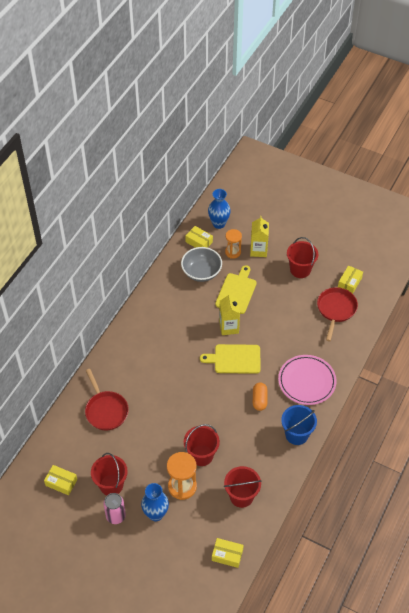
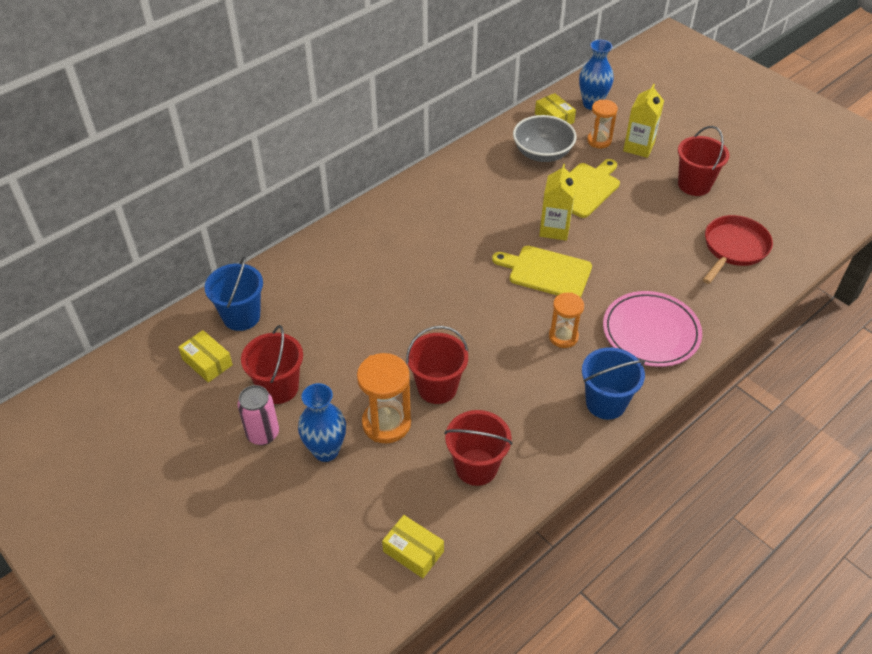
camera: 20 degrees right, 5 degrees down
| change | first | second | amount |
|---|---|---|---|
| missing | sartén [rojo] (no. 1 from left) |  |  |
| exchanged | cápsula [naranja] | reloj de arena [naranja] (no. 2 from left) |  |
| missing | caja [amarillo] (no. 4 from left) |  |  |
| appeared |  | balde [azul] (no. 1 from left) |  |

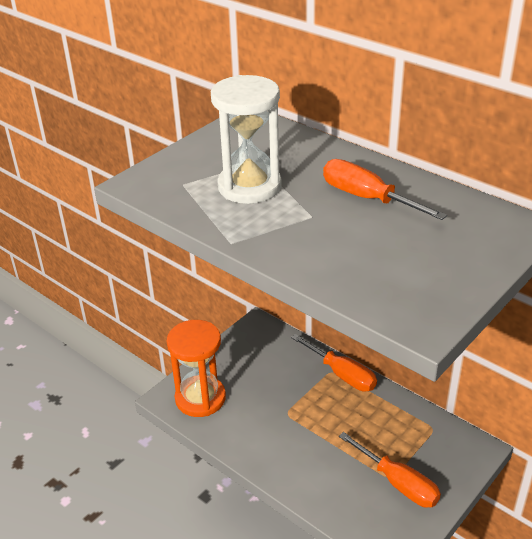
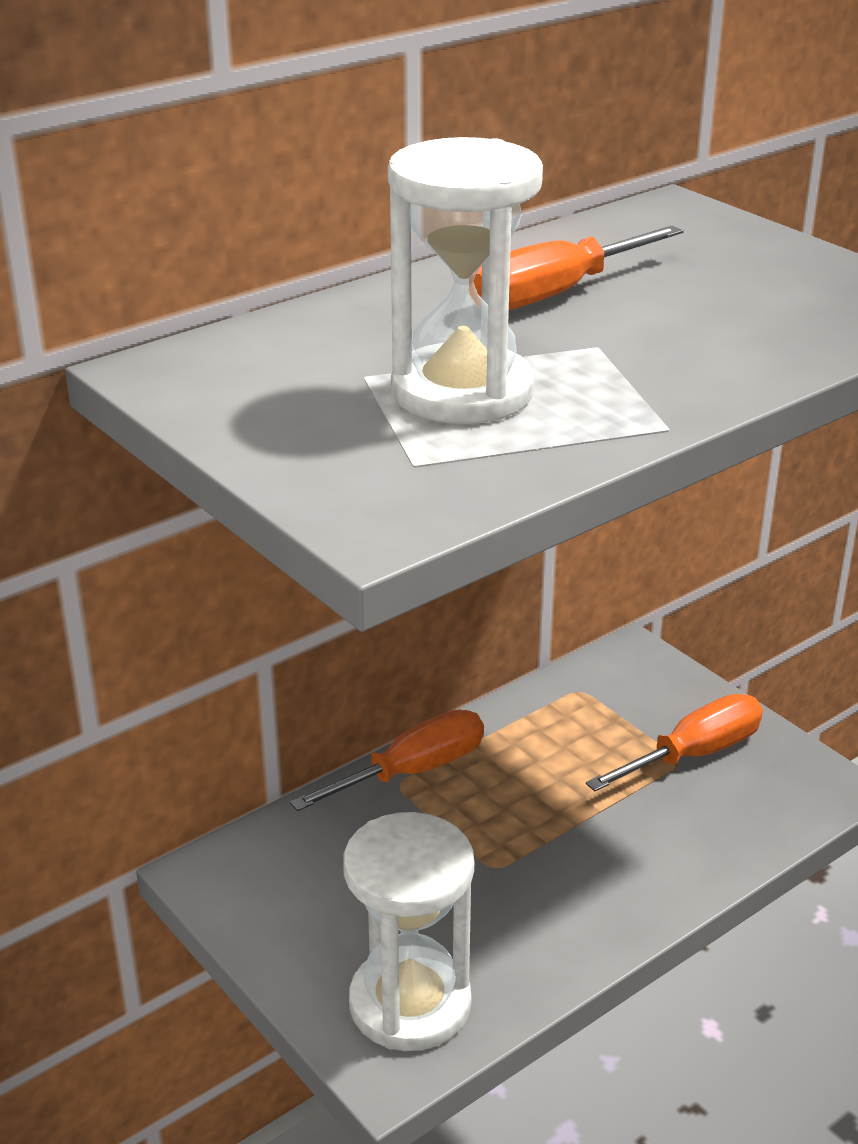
camera: 80 degrees left, 5 degrees down
| change | first | second | amount |
|---|---|---|---|
| colour | reloj de arena [naranja] | reloj de arena [blanco] (no. 1 from left) |  |

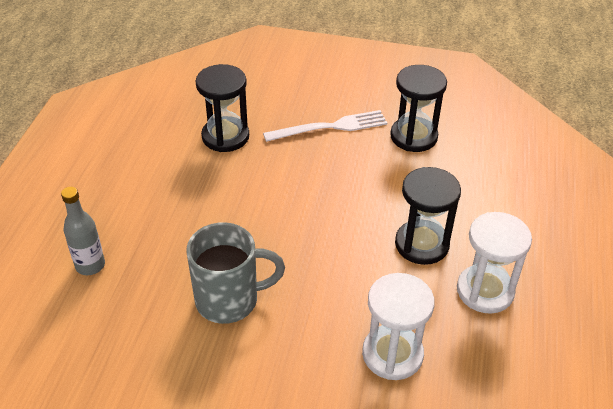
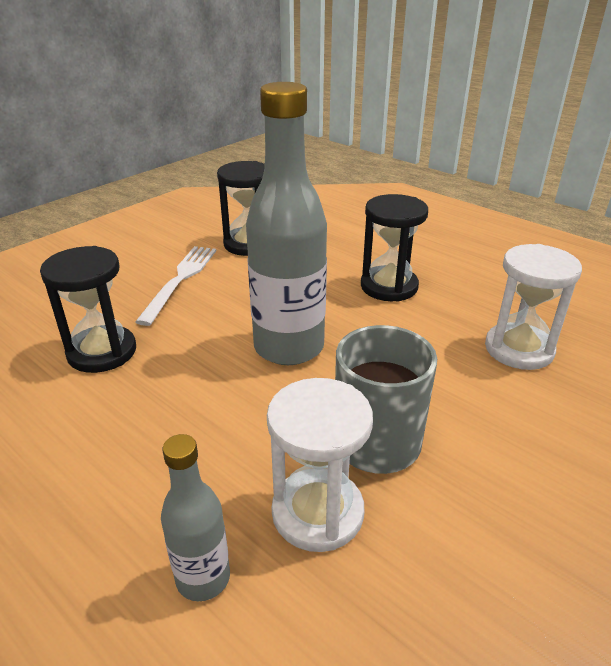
camera: 60 degrees left, 10 degrees down
| change | first | second | amount |
|---|---|---|---|
| relocated | reloj de arena [blanco] (no. 2 from left in the first image) | reloj de arena [blanco] (no. 1 from left) |  |
| appeared |  | botella [gris] (no. 2 from left) |  |

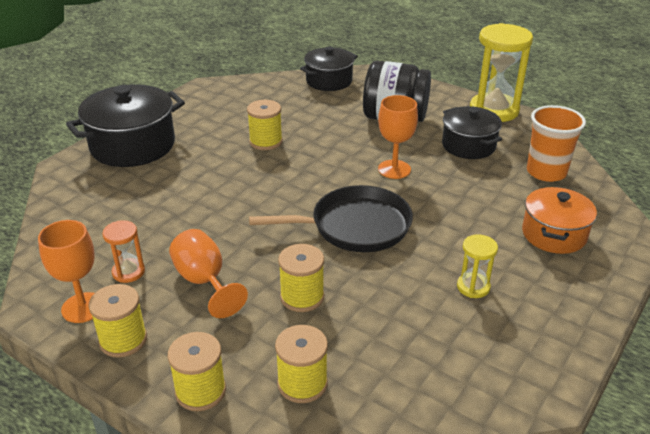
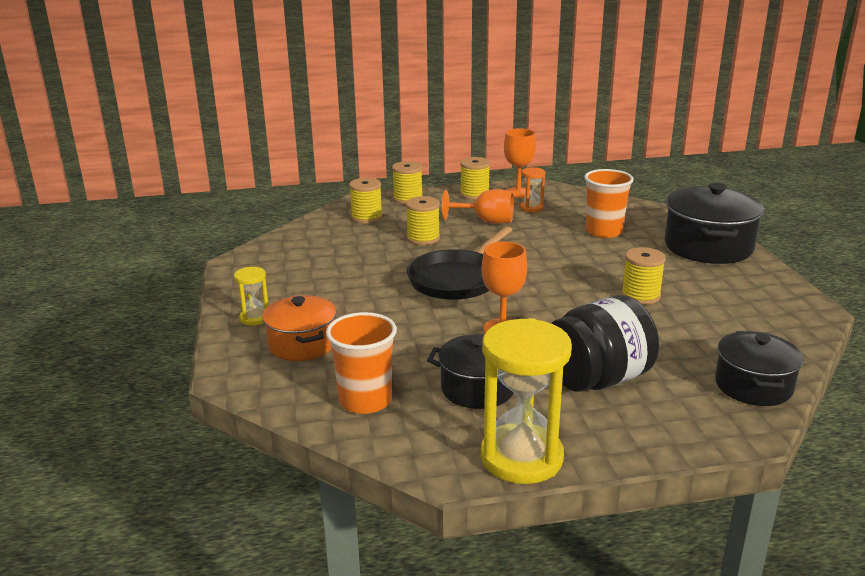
camera: 135 degrees right, 10 degrees down
| change | first | second | amount |
|---|---|---|---|
| relocated | reloj de arena [amarillo] (no. 1 from left) |  |  |
| appeared |  | vaso [naranja] (no. 2 from left) |  |

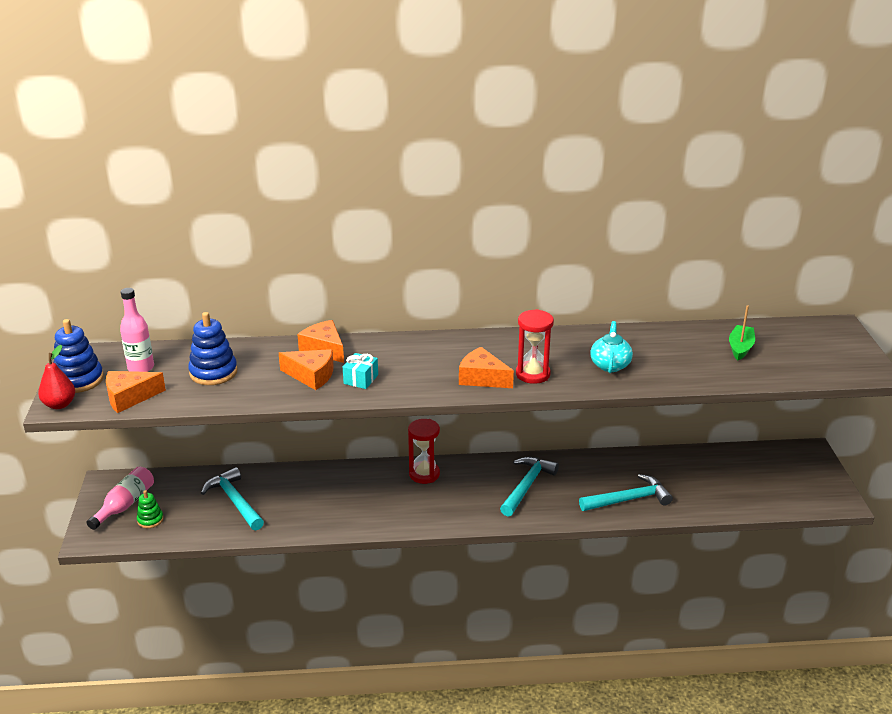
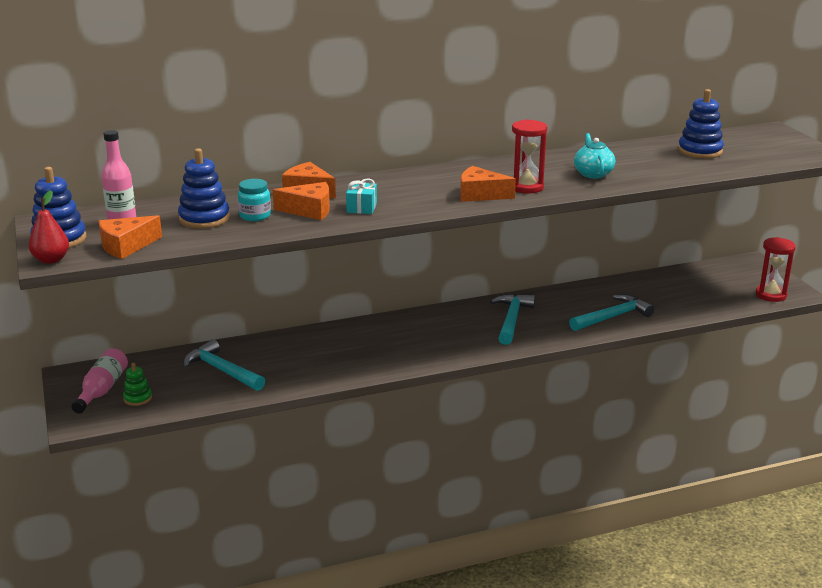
camera: 15 degrees left, 5 degrees down
| change | first | second | amount |
|---|---|---|---|
| relocated | reloj de arena [rojo] (no. 1 from left in the first image) | reloj de arena [rojo] (no. 2 from left) |  |
| exchanged | barco [verde] | juguete apilable [azul] (no. 3 from left) |  |
| appeared |  | tarro [turquesa] |  |

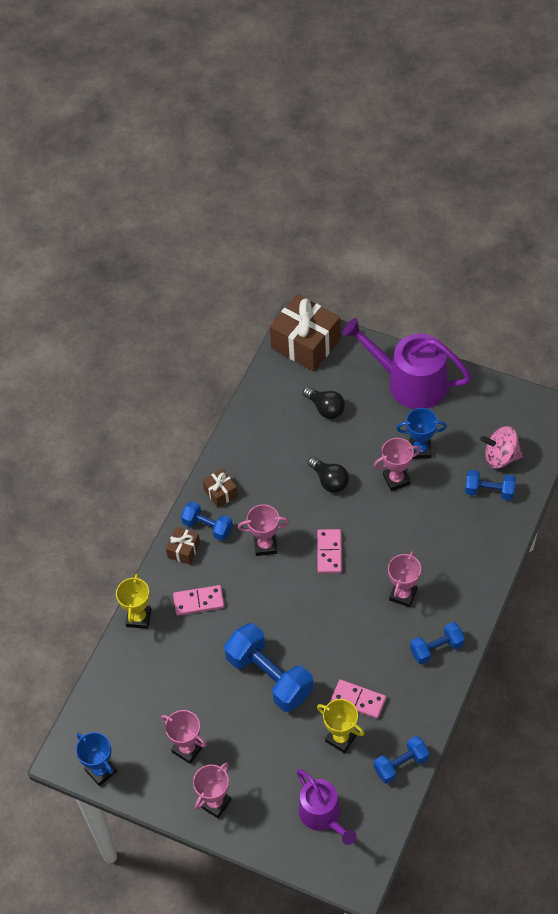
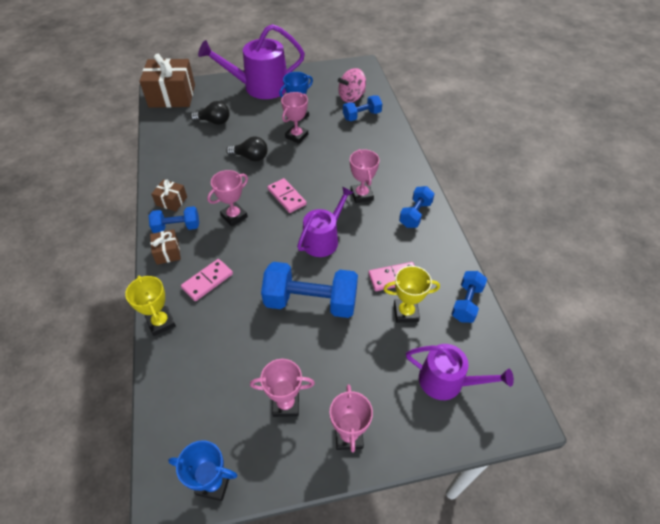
camera: 40 degrees left, 5 degrees down
| change | first | second | amount |
|---|---|---|---|
| appeared |  | regadera [morado] (no. 2 from left) |  |

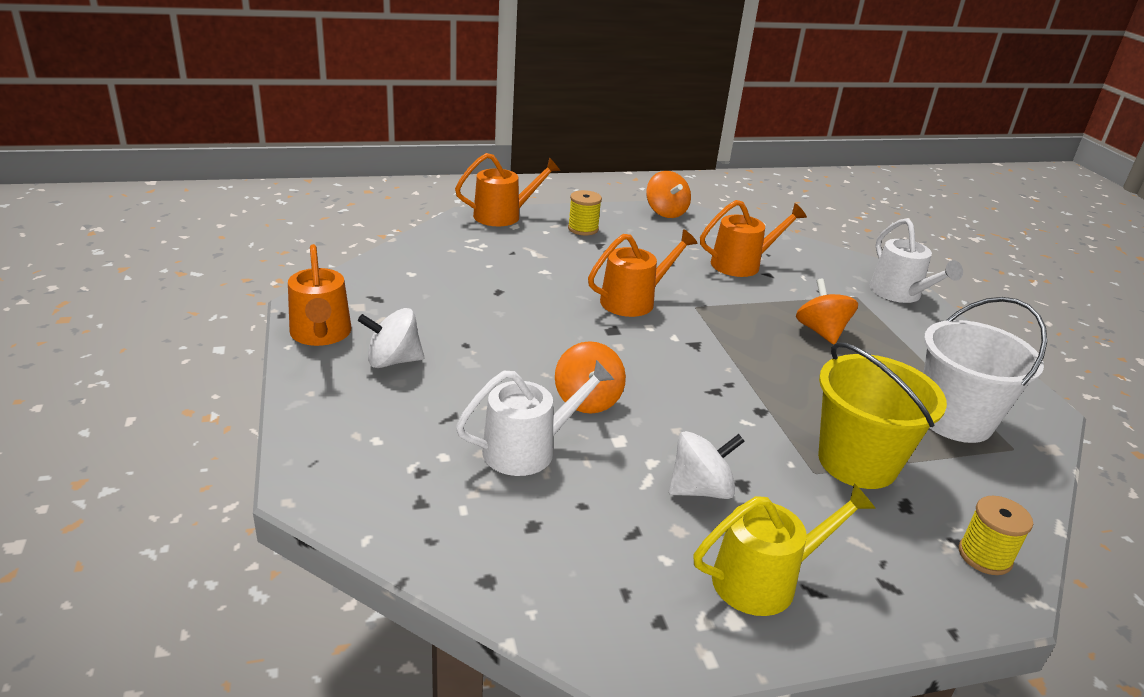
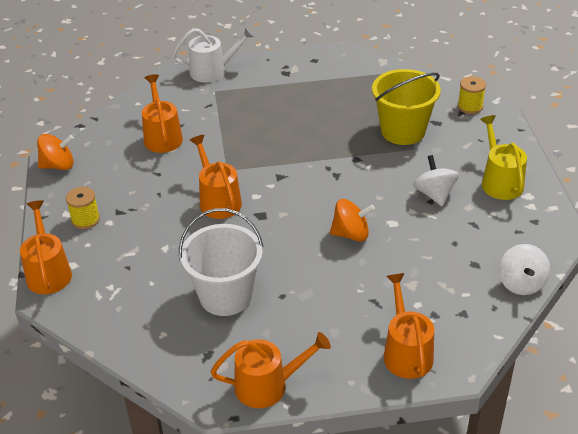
camera: 80 degrees left, 10 degrees up
| change | first | second | amount |
|---|---|---|---|
| relocated | peonza [blanco] (no. 1 from left in the first image) | peonza [blanco] (no. 2 from left) |  |
| missing | regadera [blanco] (no. 1 from left) |  |  |
| missing | peonza [naranja] (no. 3 from left) |  |  |
| relocated | balde [blanco] |  |  |
| appeared |  | regadera [naranja] (no. 5 from left) |  |

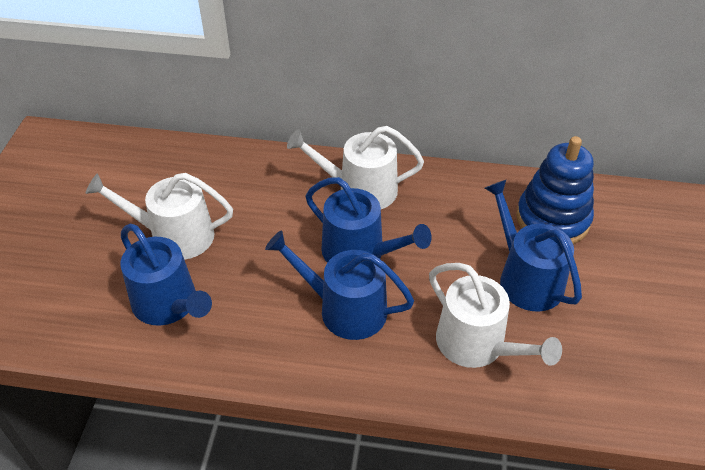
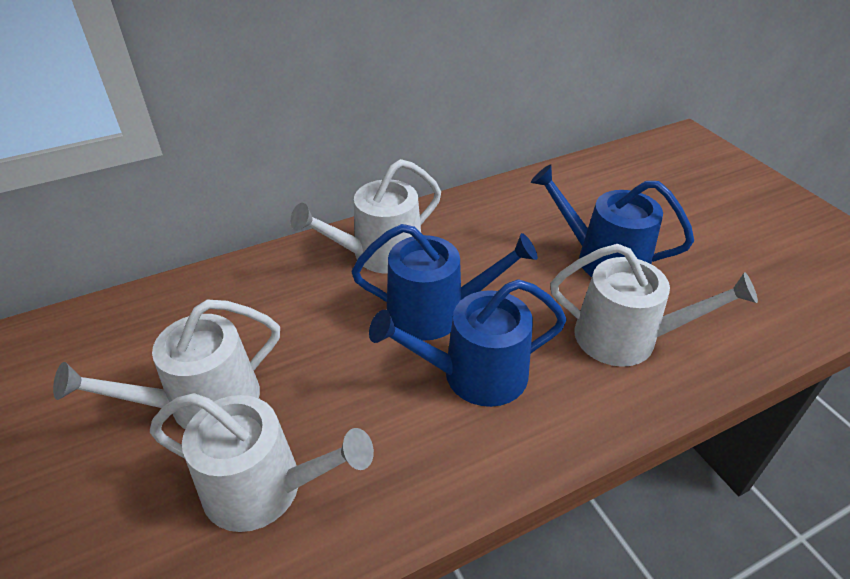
camera: 35 degrees left, 5 degrees down
| change | first | second | amount |
|---|---|---|---|
| colour | regadera [azul] (no. 1 from left) | regadera [blanco] (no. 2 from left) |  |
| missing | juguete apilable [azul] |  |  |

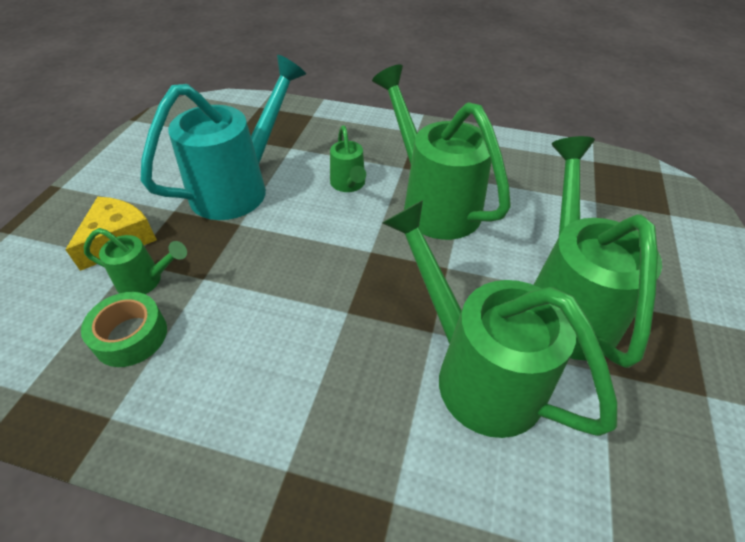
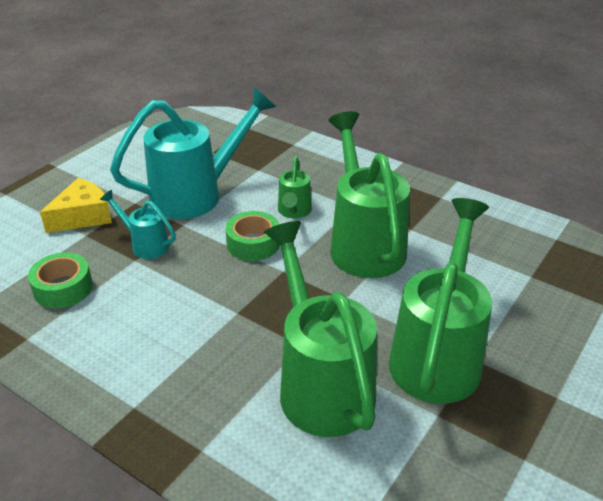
camera: 20 degrees right, 10 degrees down
| change | first | second | amount |
|---|---|---|---|
| missing | regadera [verde] (no. 1 from left) |  |  |
| appeared |  | regadera [turquesa] (no. 1 from left) |  |
| appeared |  | cinta adhesiva [verde] (no. 2 from left) |  |

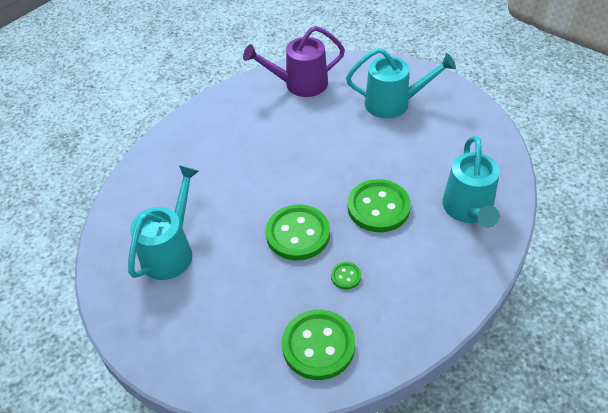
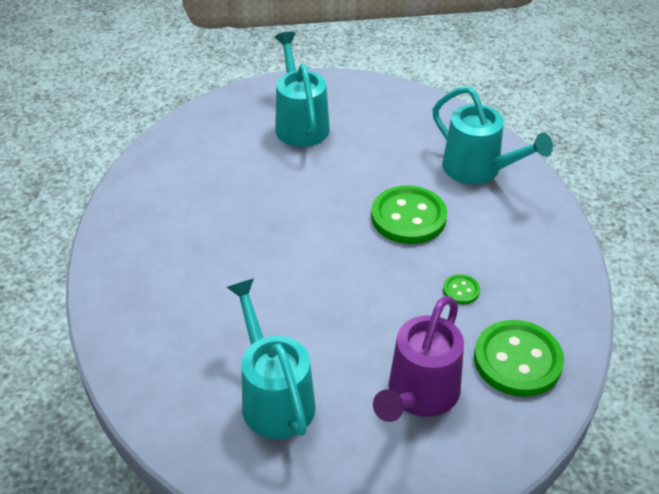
camera: 50 degrees left, 5 degrees down
| change | first | second | amount |
|---|---|---|---|
| relocated | regadera [morado] |  |  |
| missing | botón [verde] (no. 1 from left) |  |  |
| spun | regadera [turquesa] (no. 2 from left) |  | 60 degrees counterclockwise |

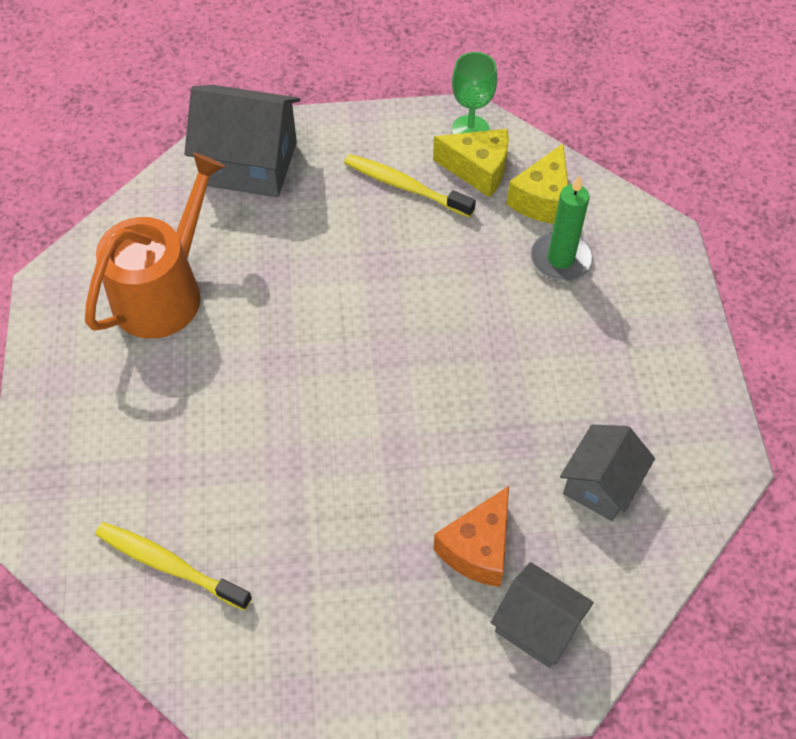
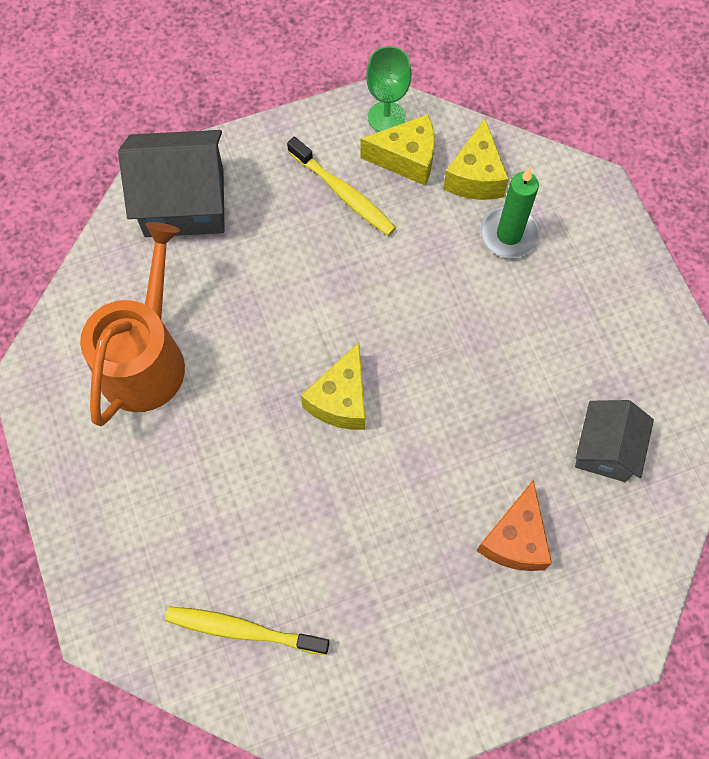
camera: 15 degrees left, 10 degrees up
| change | first | second | amount |
|---|---|---|---|
| spun | cepillo de dientes [amarillo] (no. 2 from left) |  | 150 degrees counterclockwise |
| missing | casa [gris] (no. 2 from left) |  |  |
| appeared |  | queso [amarillo] (no. 1 from left) |  |

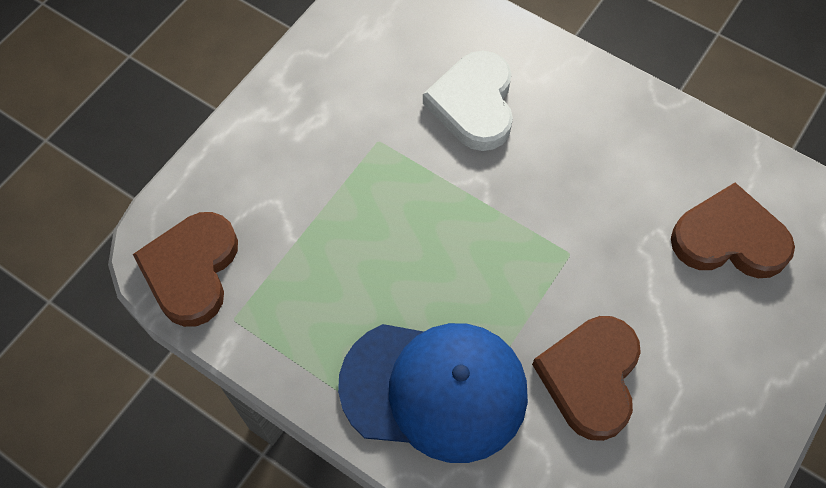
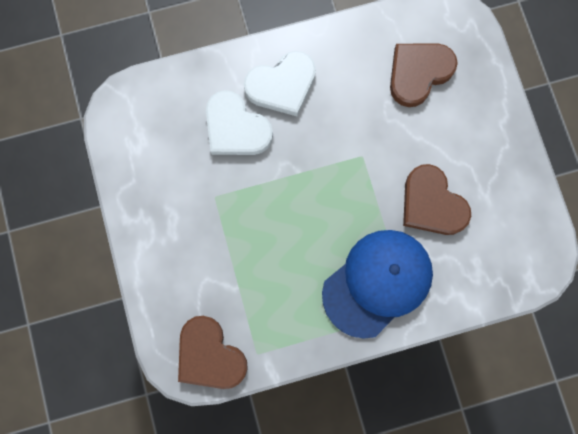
camera: 50 degrees left, 15 degrees up
| change | first | second | amount |
|---|---|---|---|
| appeared |  | corazón [blanco] (no. 2 from left) |  |

